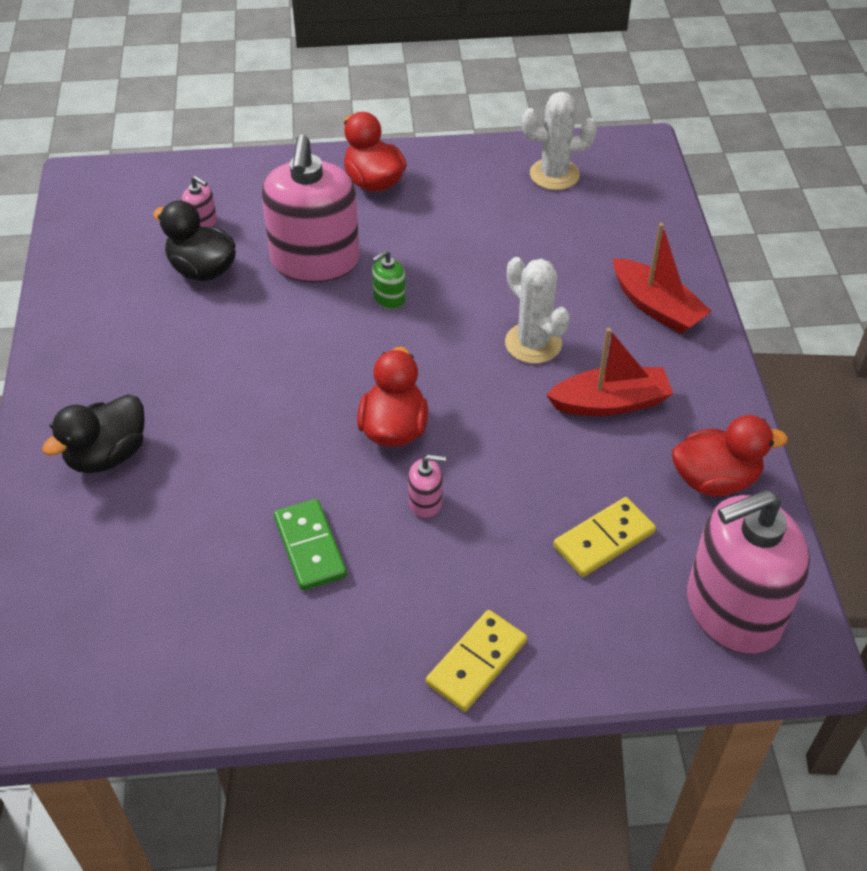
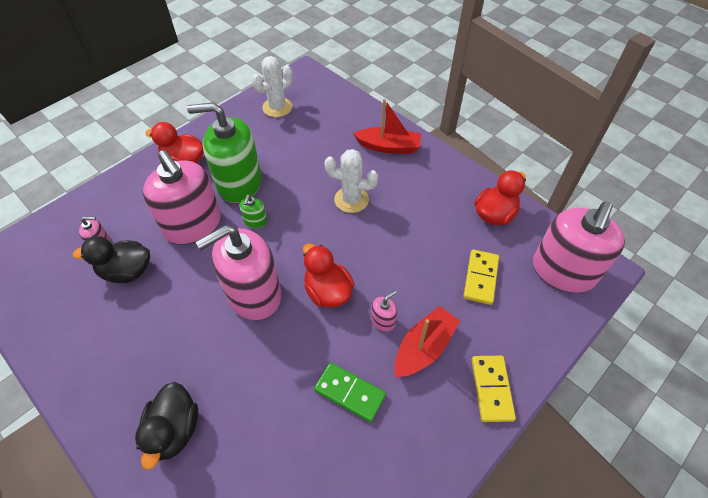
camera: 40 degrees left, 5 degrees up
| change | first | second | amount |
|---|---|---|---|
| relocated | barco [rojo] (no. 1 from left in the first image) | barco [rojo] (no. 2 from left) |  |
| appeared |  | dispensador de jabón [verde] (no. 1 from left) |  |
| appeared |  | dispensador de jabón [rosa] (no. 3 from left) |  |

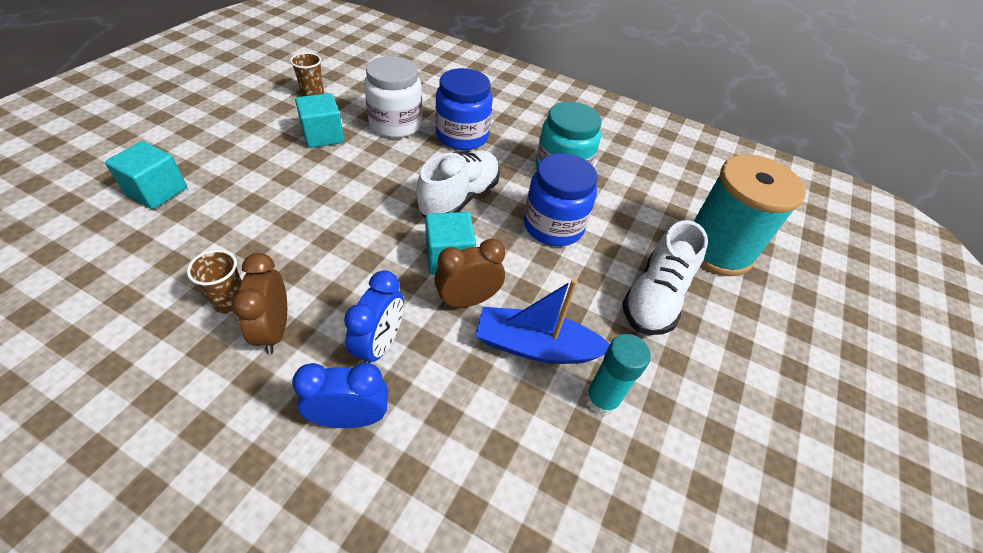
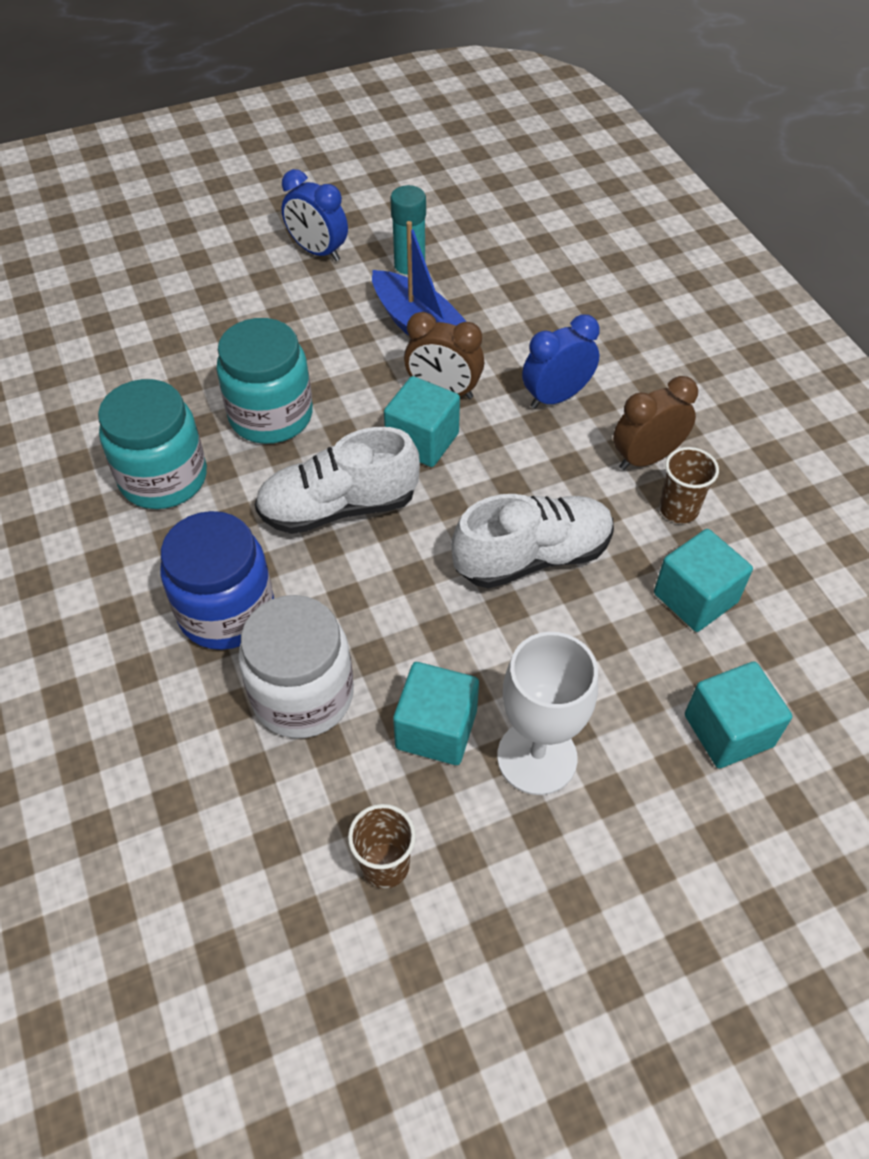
camera: 135 degrees left, 5 degrees up
| change | first | second | amount |
|---|---|---|---|
| spun | despertador [marrón] (no. 1 from left in the first image) | despertador [marrón] (no. 2 from left) | 150 degrees counterclockwise |
| relocated | despertador [azul] (no. 1 from left) |  |  |
| colour | tarro [azul] (no. 2 from left) | tarro [turquesa] (no. 2 from left) |  |
| relocated | zapato [blanco] (no. 2 from left) |  |  |
| missing | carrete [turquesa] |  |  |
| appeared |  | copa [blanco] |  |
| appeared |  | cubo [turquesa] (no. 3 from left) |  |

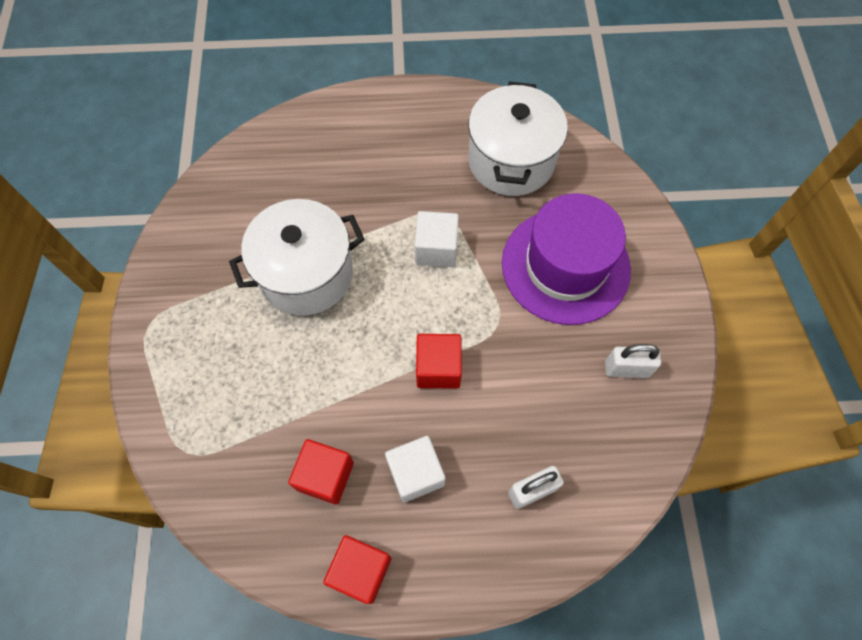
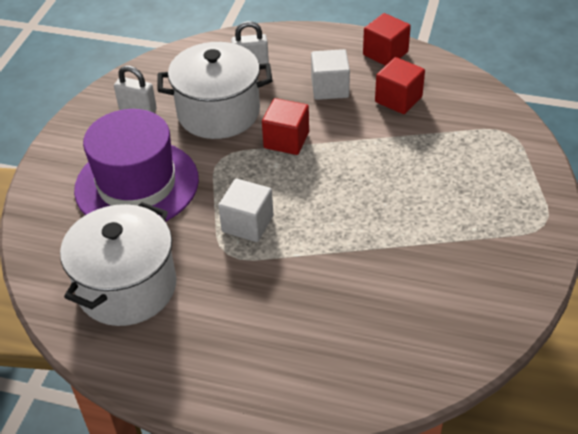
camera: 160 degrees left, 20 degrees down
| change | first | second | amount |
|---|---|---|---|
| relocated | olla [blanco] (no. 1 from left in the first image) | olla [blanco] (no. 2 from left) |  |

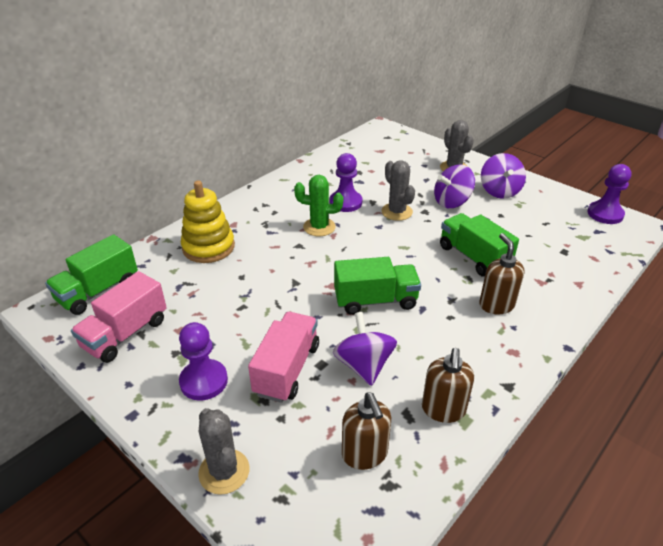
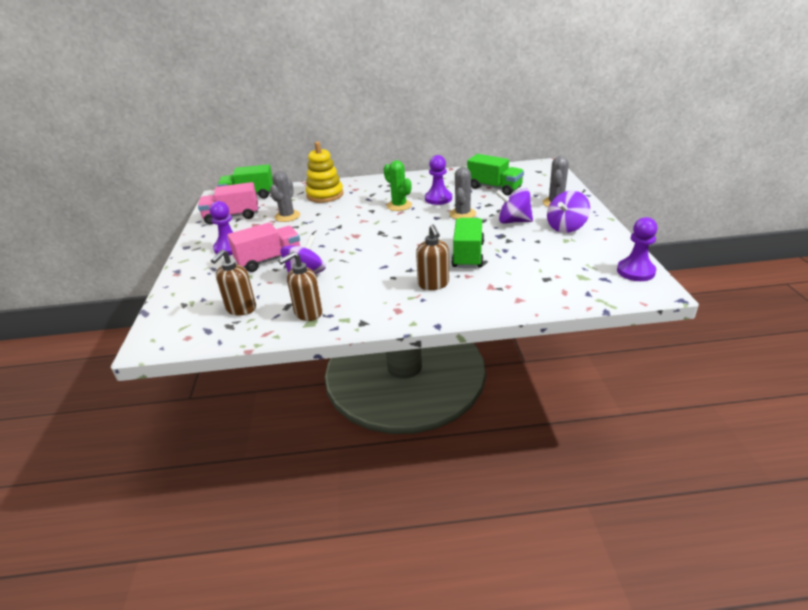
camera: 45 degrees right, 5 degrees down
| change | first | second | amount |
|---|---|---|---|
| relocated | cactus [gris] (no. 1 from left) |  |  |
| relocated | camión [verde] (no. 2 from left in the first image) | camión [verde] (no. 3 from left) |  |
| spun | dispensador de jabón [marrón] (no. 3 from left) |  | 135 degrees clockwise |

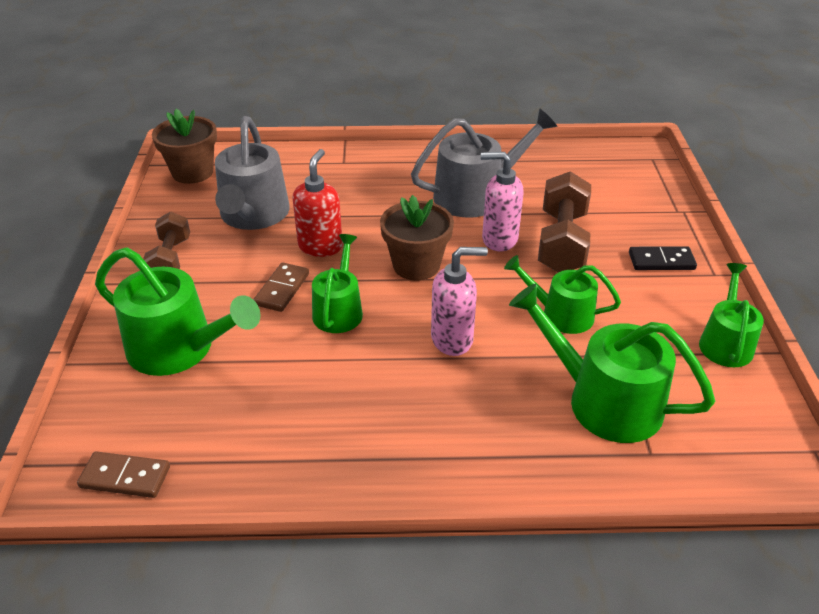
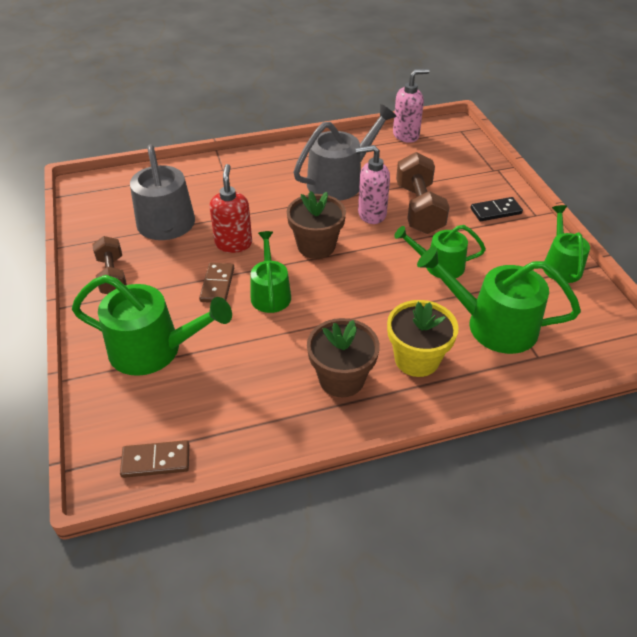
camera: 15 degrees left, 5 degrees up
| change | first | second | amount |
|---|---|---|---|
| relocated | maceta [marrón] (no. 1 from left in the first image) | maceta [marrón] (no. 2 from left) |  |
| relocated | dispensador de jabón [rosa] (no. 1 from left in the first image) | dispensador de jabón [rosa] (no. 2 from left) |  |
| appeared |  | maceta [amarillo] |  |

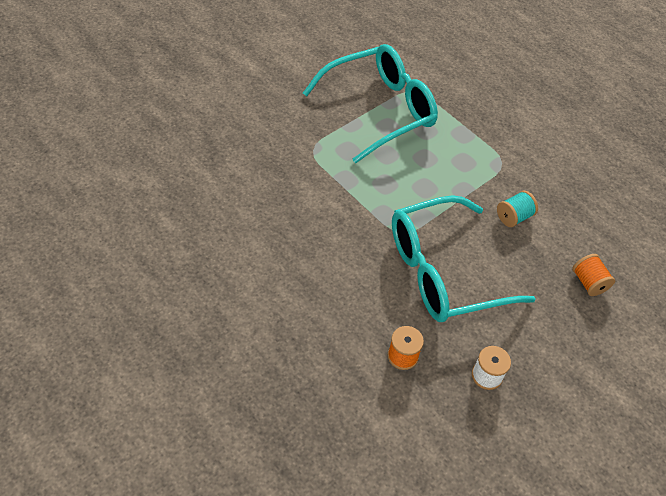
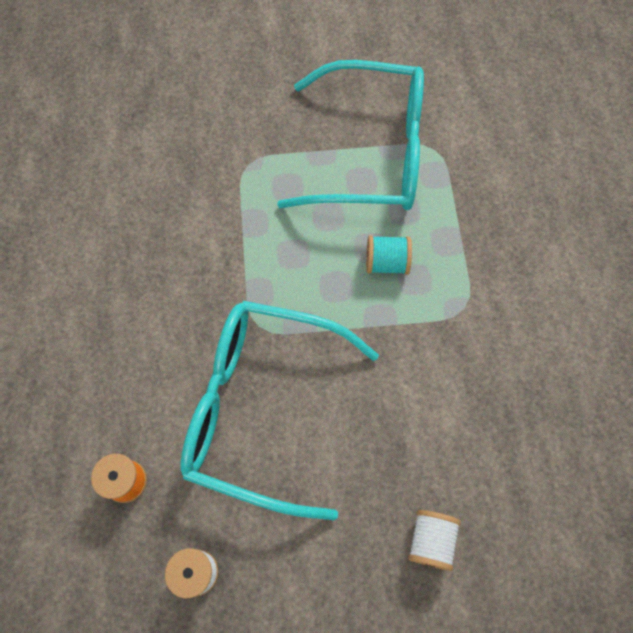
camera: 40 degrees right, 15 degrees up
| change | first | second | amount |
|---|---|---|---|
| relocated | carrete [turquesa] |  |  |
| colour | carrete [naranja] (no. 2 from left) | carrete [blanco] (no. 2 from left) |  |

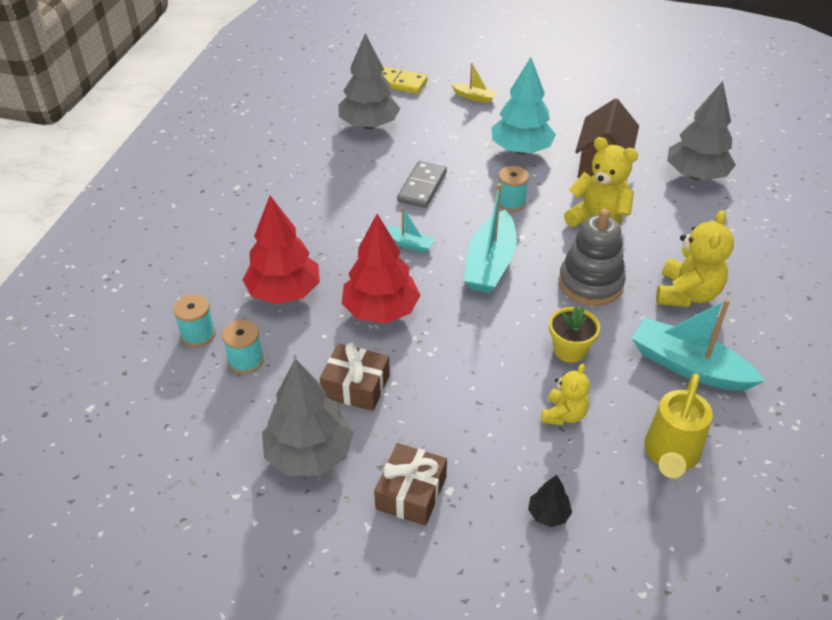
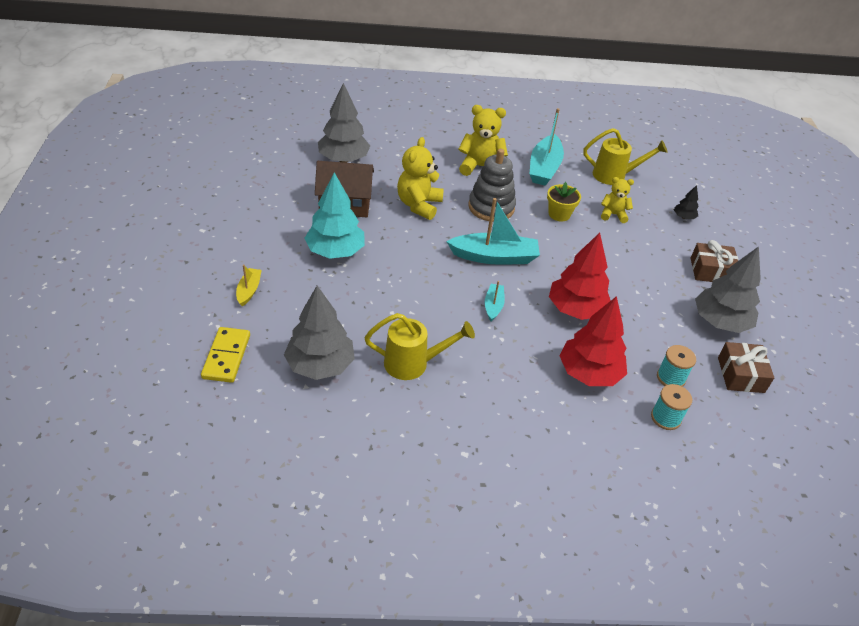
camera: 110 degrees left, 0 degrees up
| change | first | second | amount |
|---|---|---|---|
| relocated | regalo [marrón] (no. 1 from left in the first image) | regalo [marrón] (no. 2 from left) |  |
| missing | ficha de dominó [gris] |  |  |
| missing | carrete [turquesa] (no. 3 from left) |  |  |
| appeared |  | regadera [amarillo] (no. 1 from left) |  |

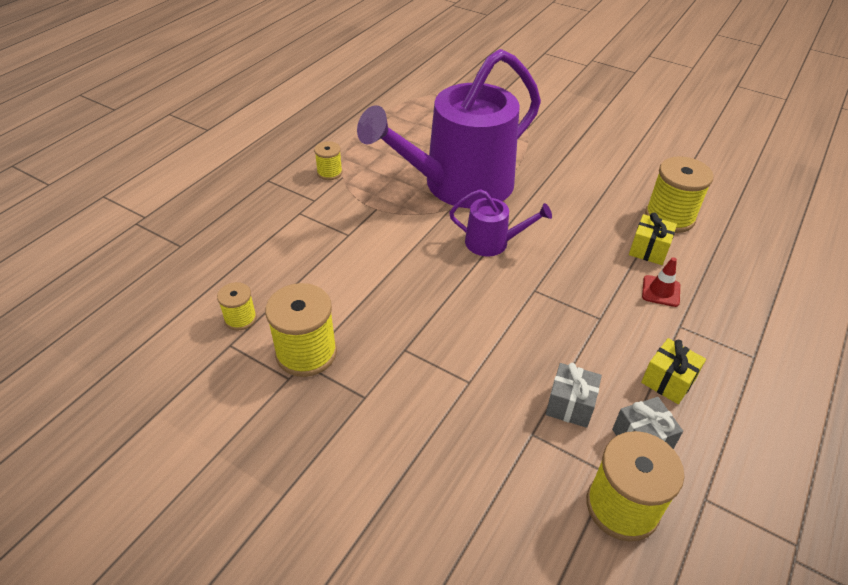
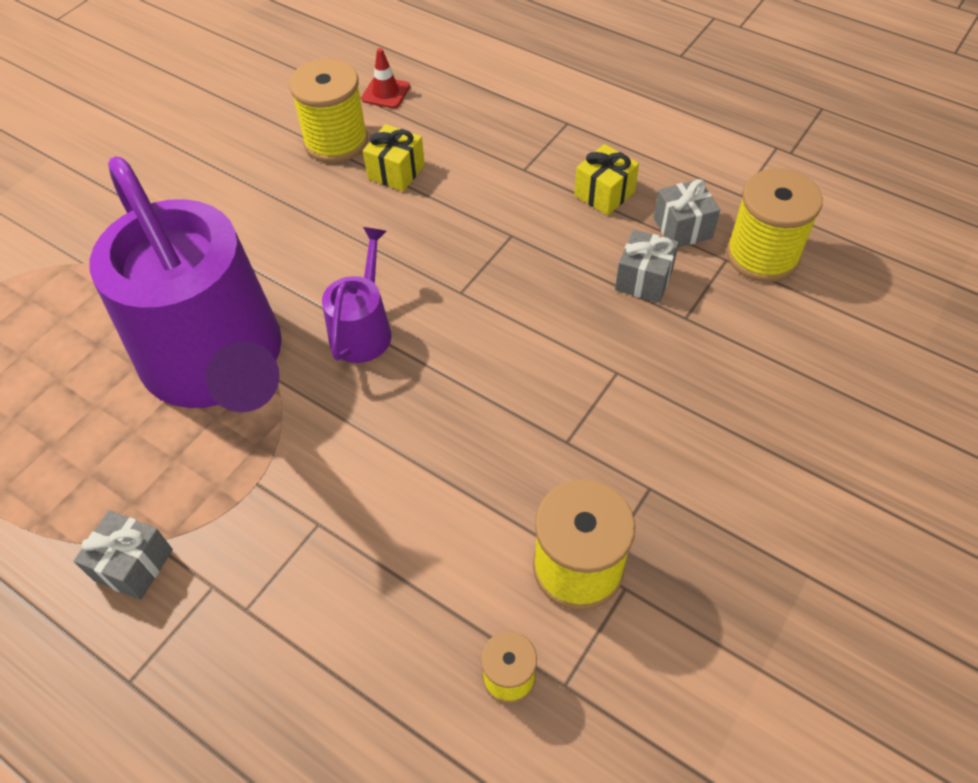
camera: 85 degrees left, 10 degrees up
| change | first | second | amount |
|---|---|---|---|
| exchanged | carrete [amarillo] (no. 3 from left) | regalo [gris] (no. 1 from left) |  |
| relocated | cono de tráfico [rojo] |  |  |

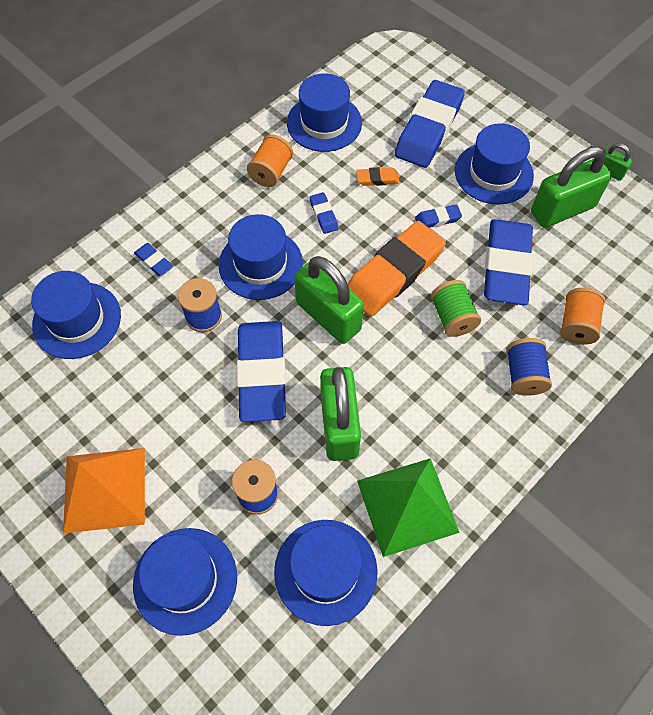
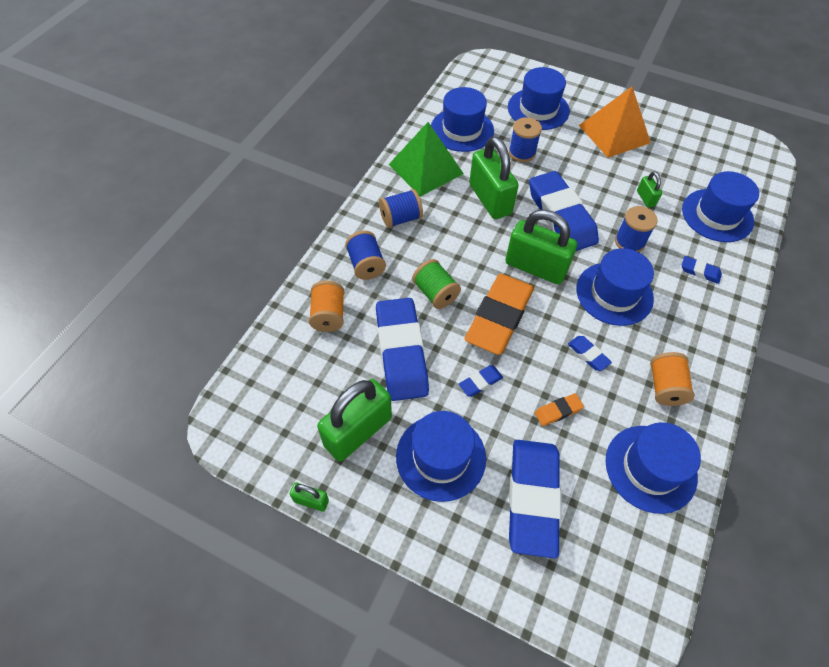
camera: 160 degrees right, 5 degrees down
| change | first | second | amount |
|---|---|---|---|
| appeared |  | carrete [azul] (no. 2 from left) |  |
| appeared |  | candado [verde] (no. 5 from left) |  |

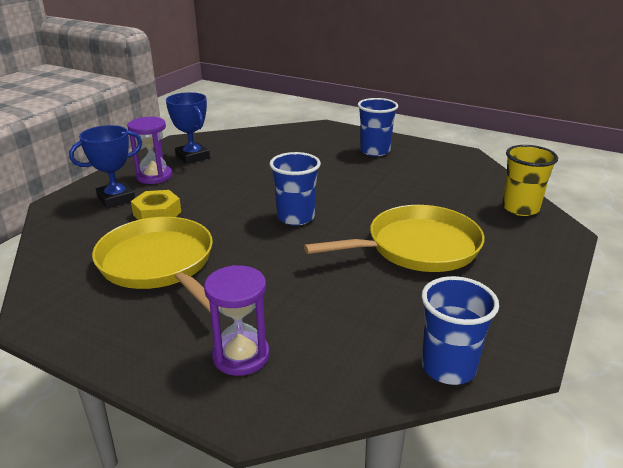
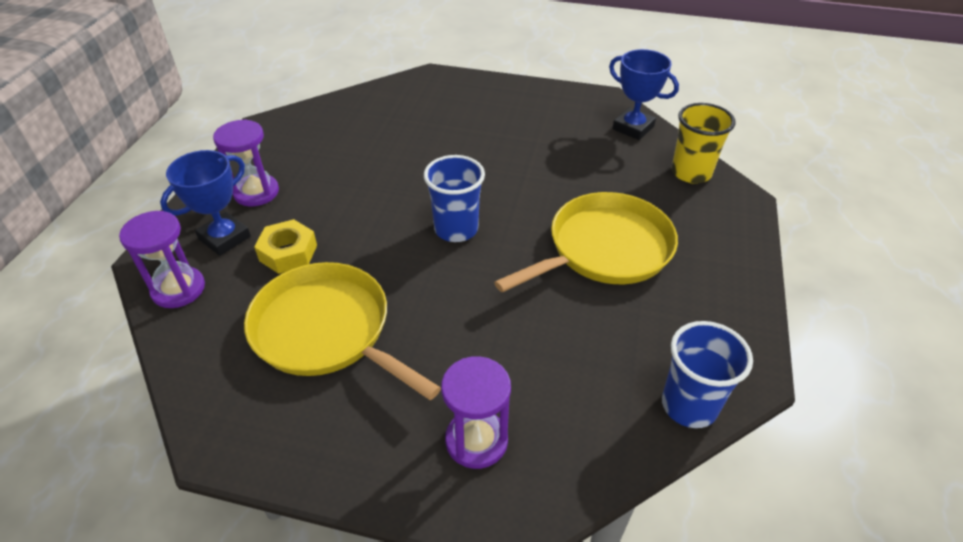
camera: 15 degrees left, 15 degrees up
| change | first | second | amount |
|---|---|---|---|
| relocated | trofeo [azul] (no. 2 from left) |  |  |
| missing | vaso [azul] (no. 2 from left) |  |  |
| appeared |  | reloj de arena [morado] (no. 1 from left) |  |

